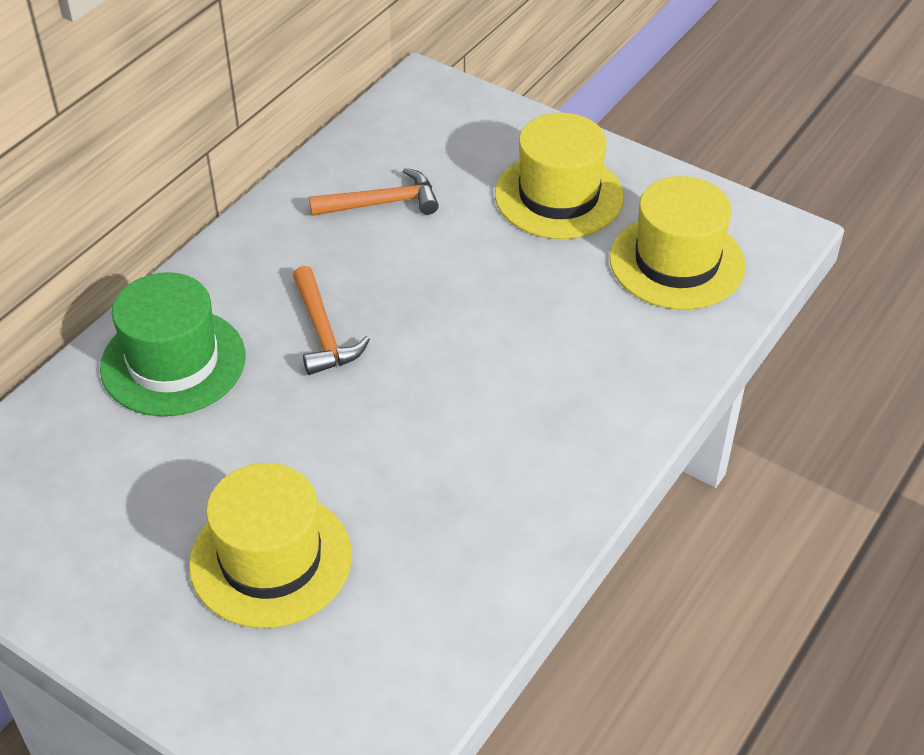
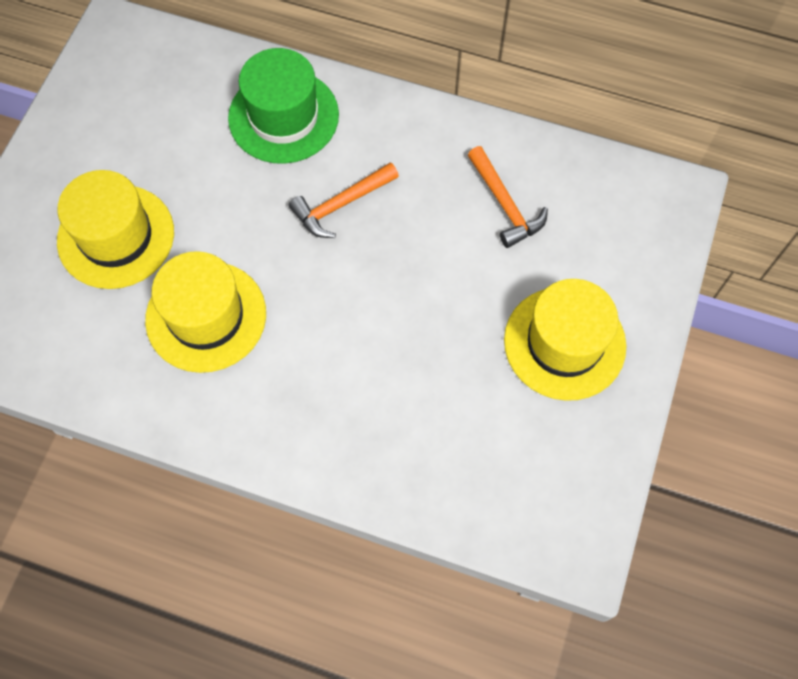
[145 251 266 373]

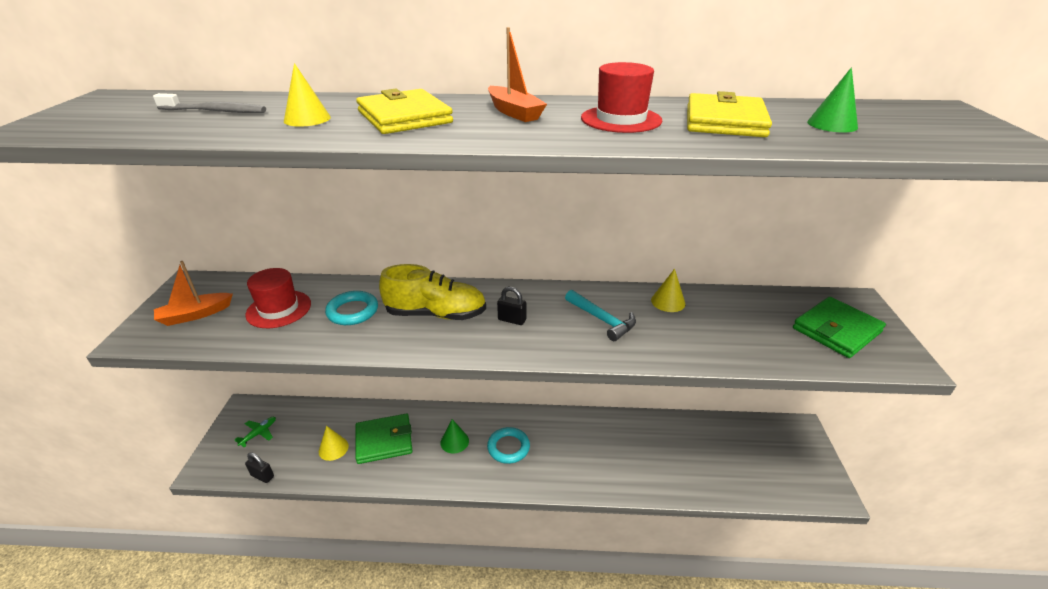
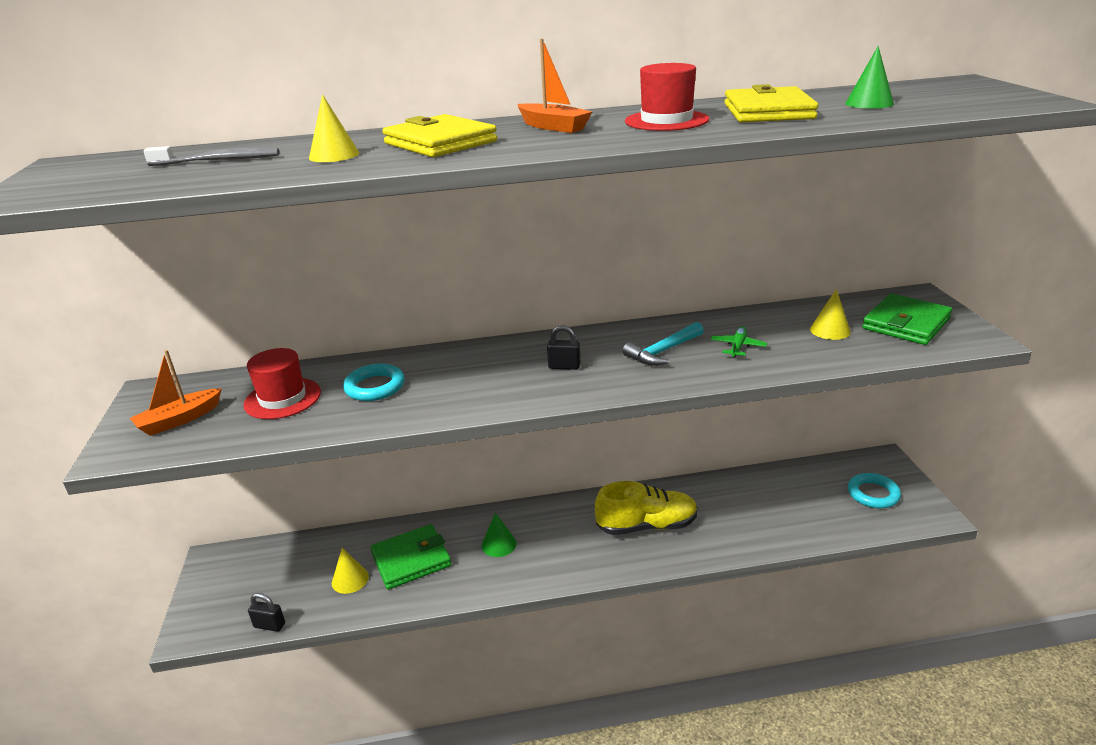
[710 326 767 357]
[595 481 698 535]
[848 473 901 508]
[622 322 704 365]
[810 289 851 340]

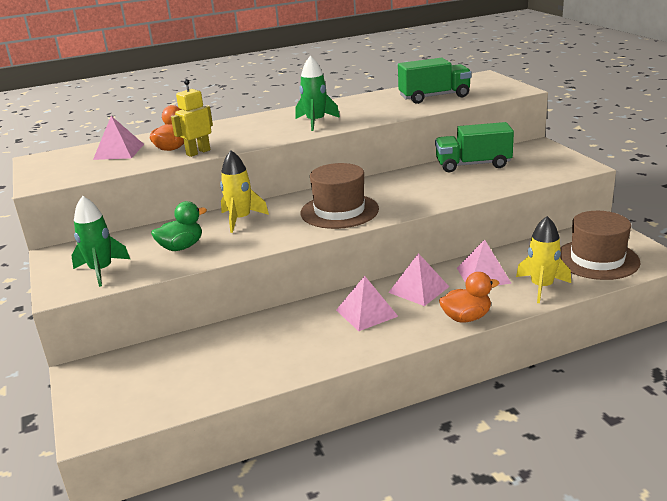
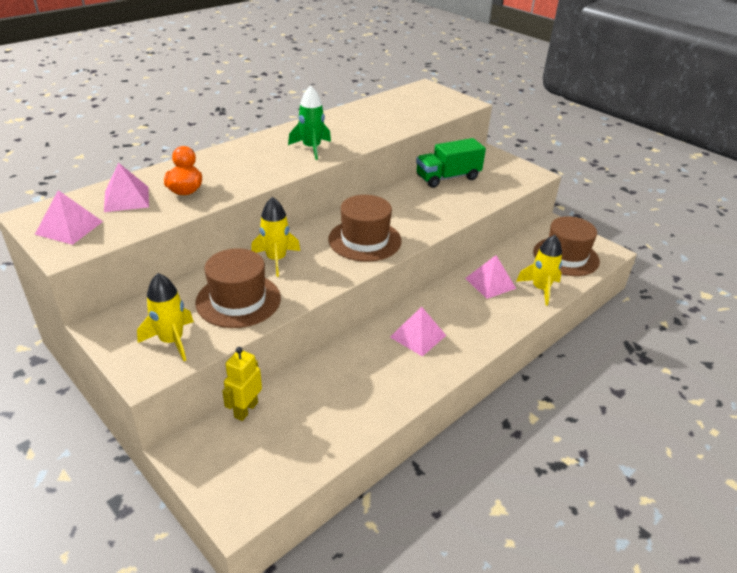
[137 273 194 361]
[195 248 281 328]
[222 347 262 421]
[35 190 103 245]
[398 58 472 104] (first image)
[439 272 500 323] (first image)

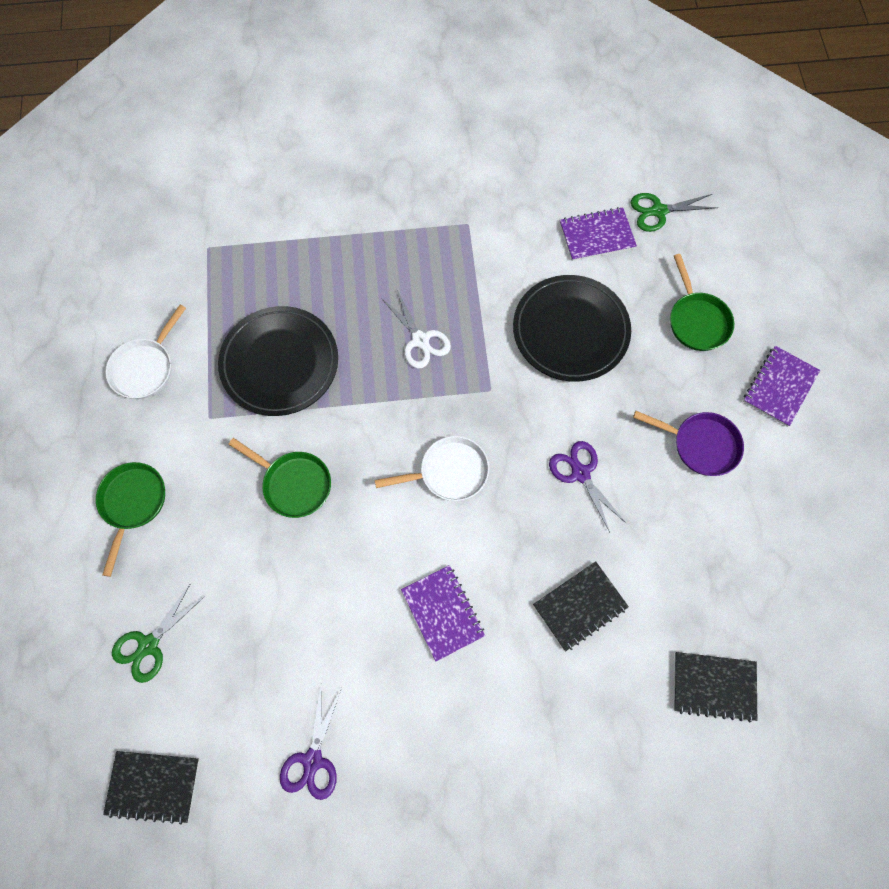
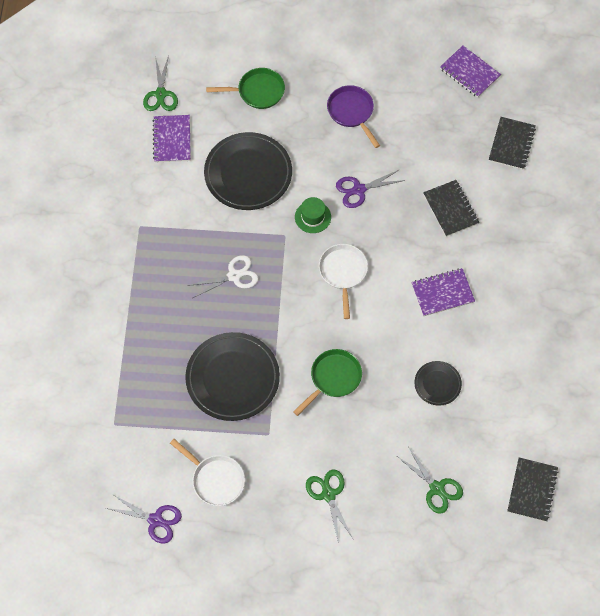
[306 469 353 543]
[106 495 182 543]
[327 85 380 148]
[440 46 501 98]
[295 197 331 233]
[414 361 462 406]

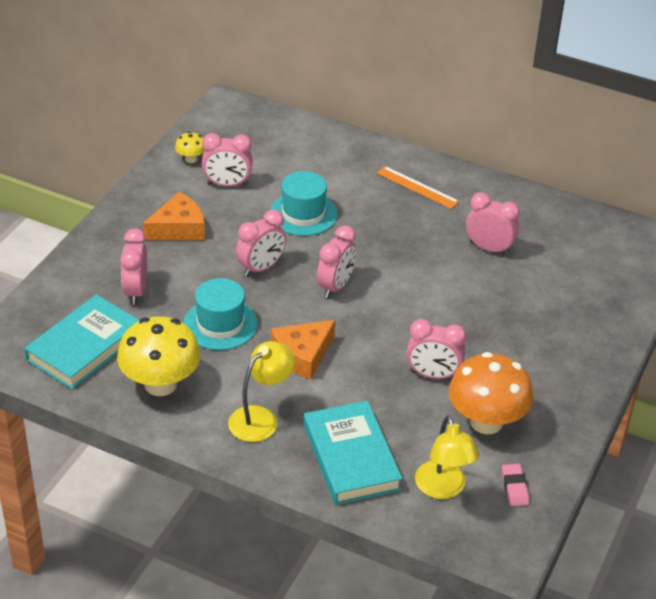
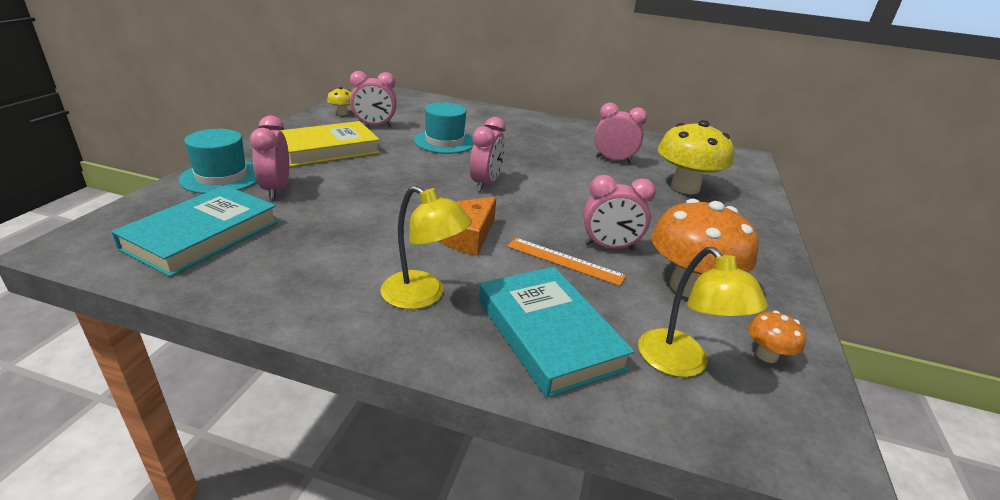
[658 120 734 194]
[279 121 380 167]
[179 129 257 194]
[380 185 472 309]
[236 210 286 277] (first image)
[507 238 626 286]
[748 311 806 363]

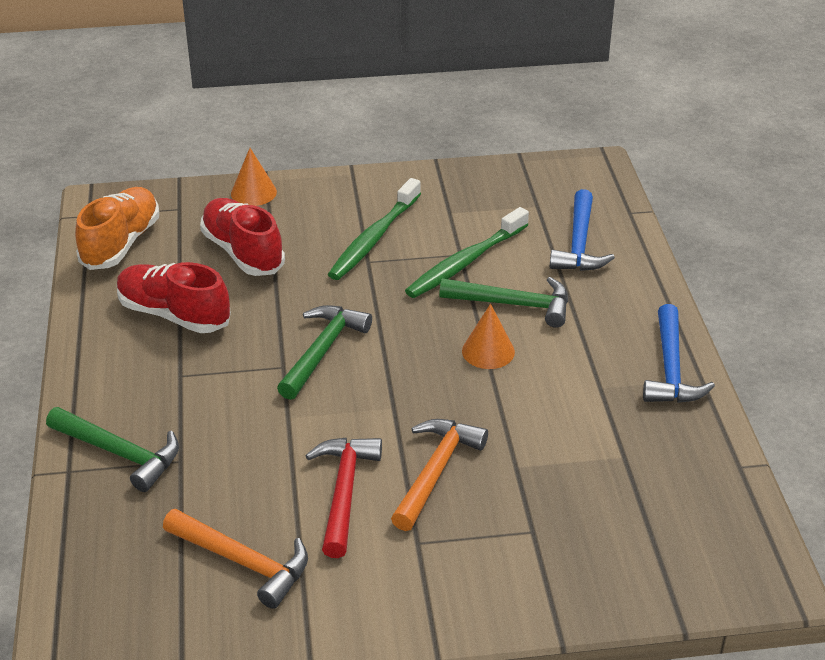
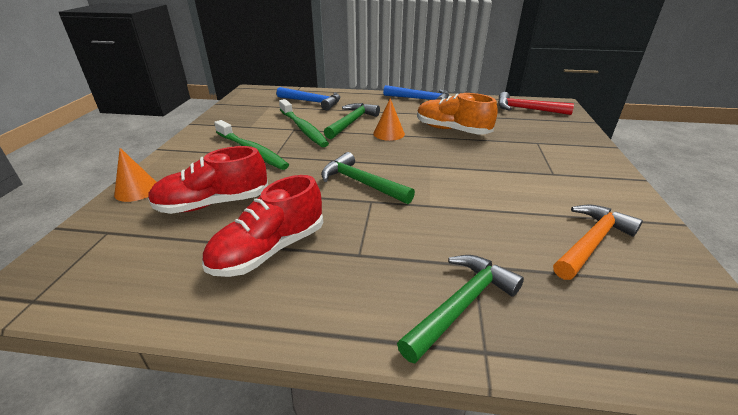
[417 93 498 135]
[498 92 574 115]
[391 419 488 531] (first image)

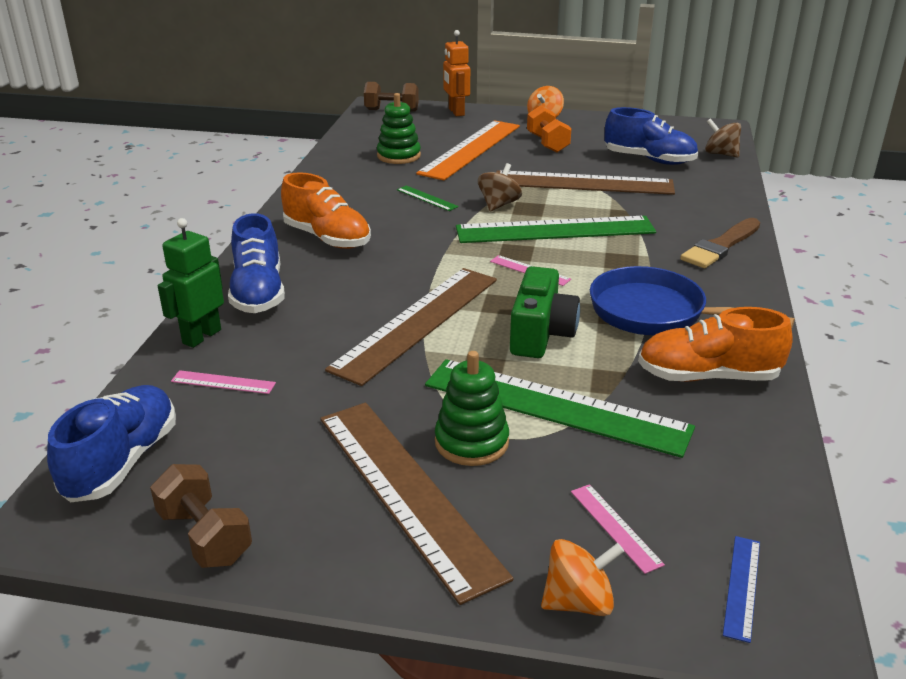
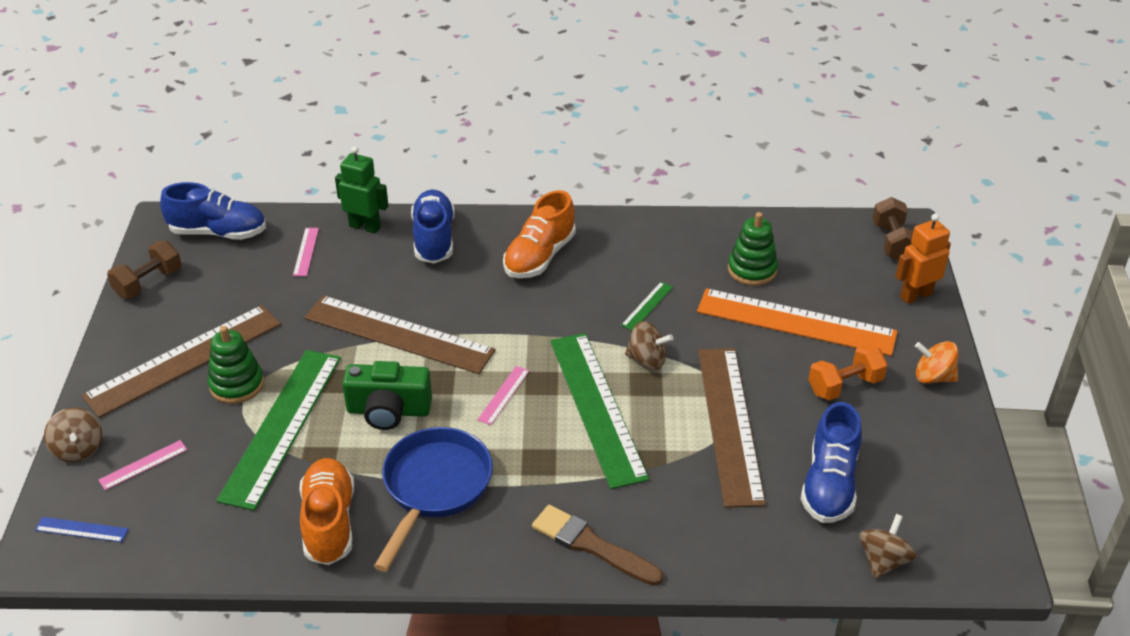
[411 190 455 264]
[44 408 102 462]

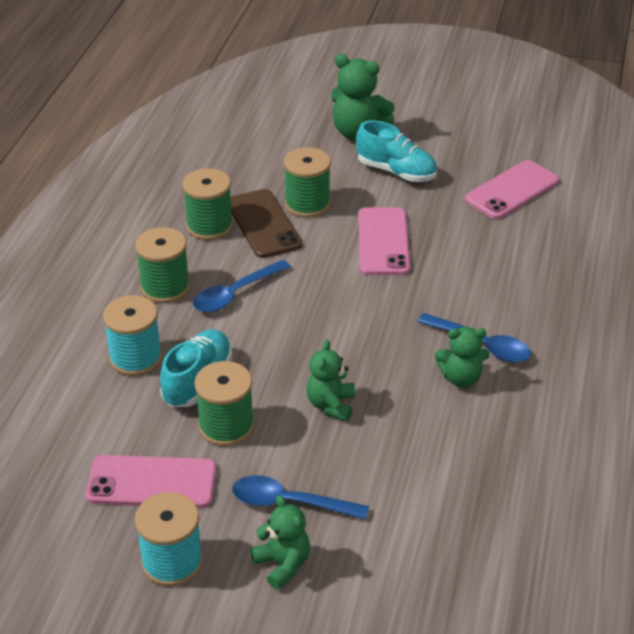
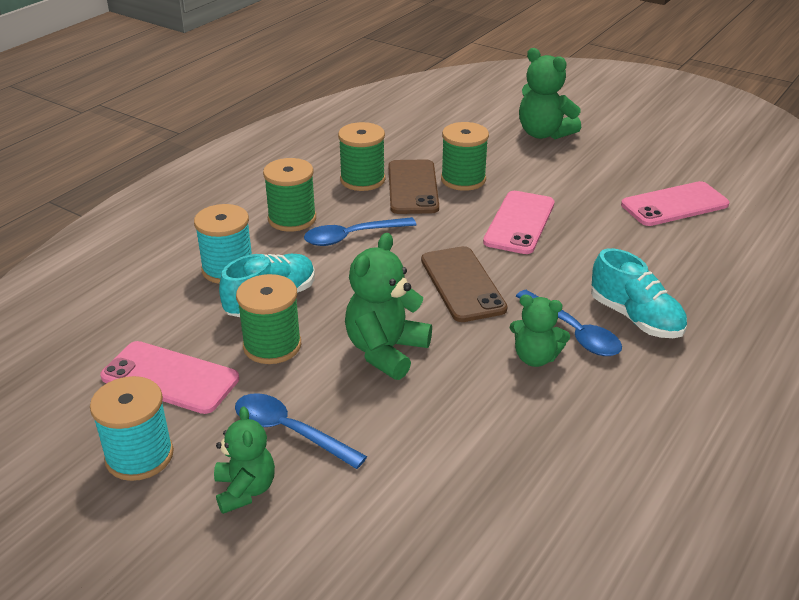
[345 233 432 380]
[591 248 687 338]
[421 246 508 322]

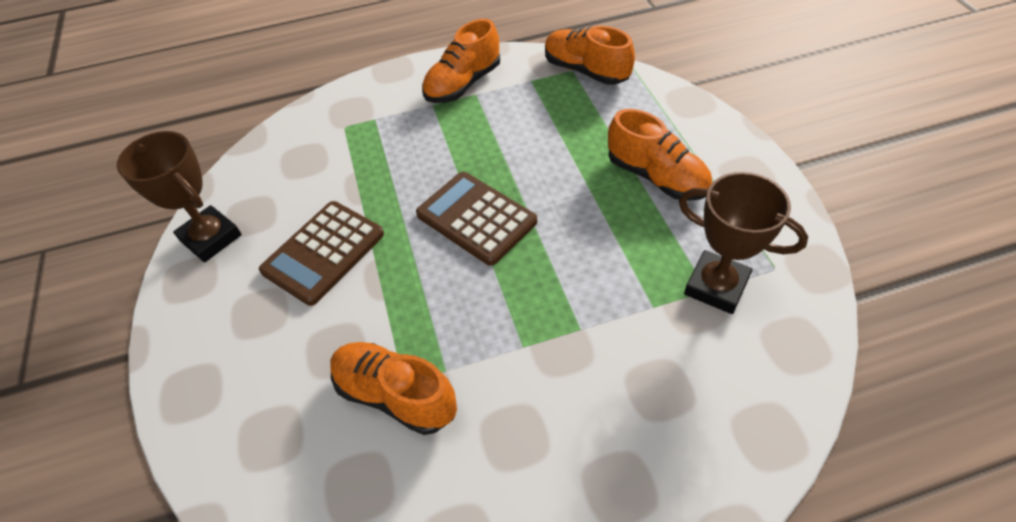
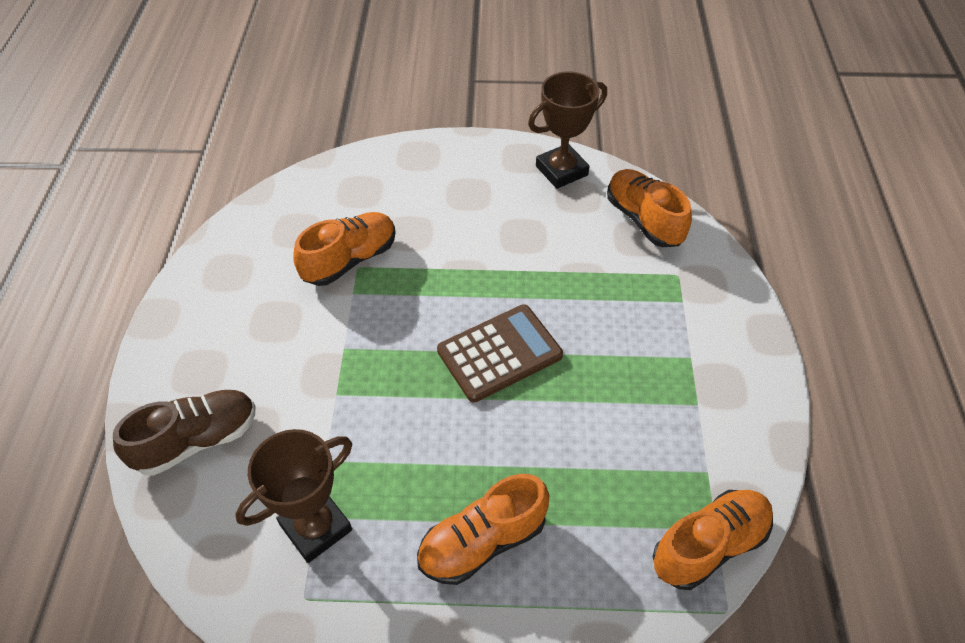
[259 201 384 306] (first image)
[607 169 692 247]
[113 390 255 476]

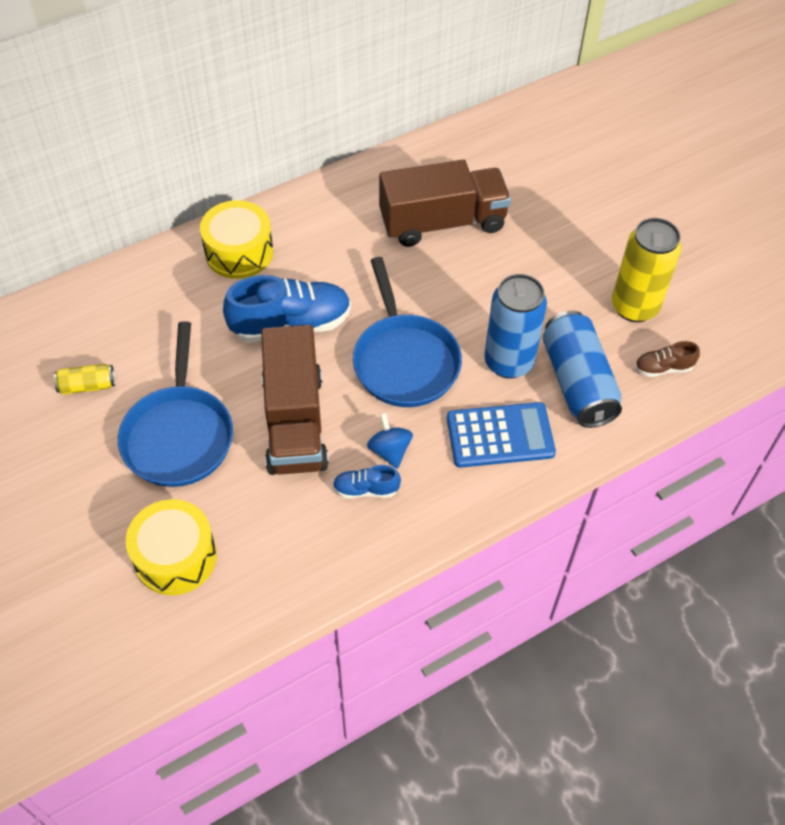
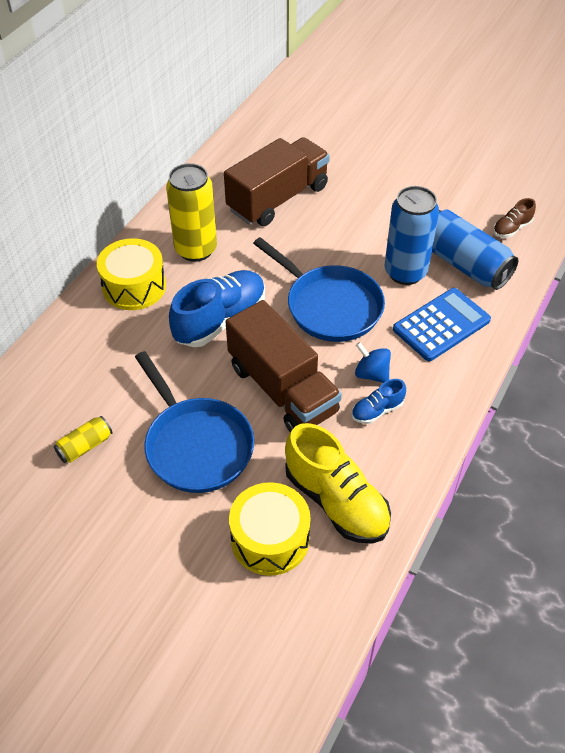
[166 163 217 262]
[285 423 391 544]

